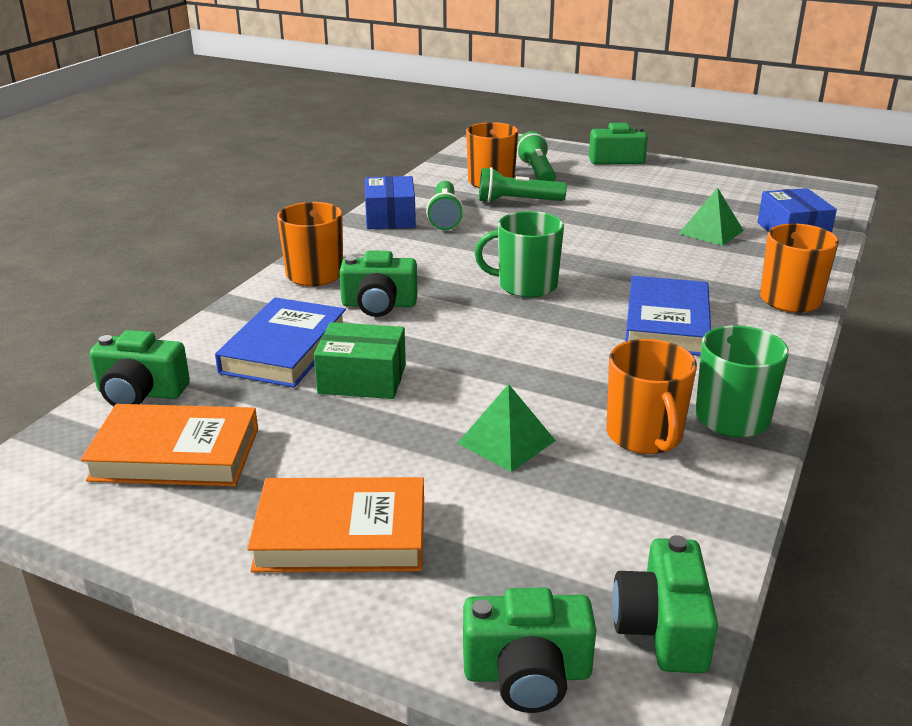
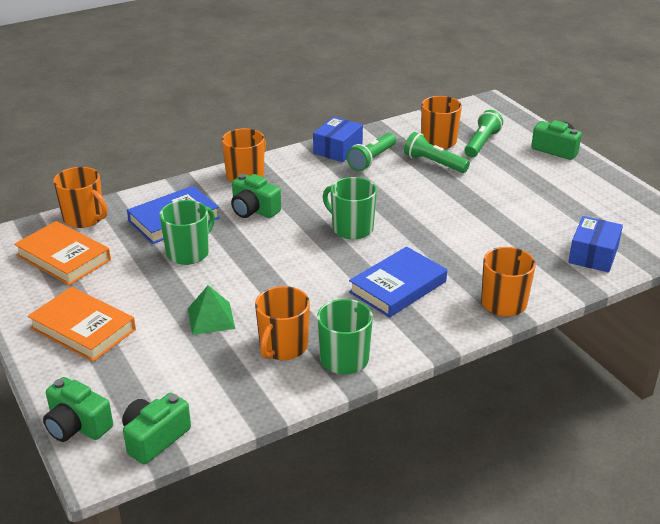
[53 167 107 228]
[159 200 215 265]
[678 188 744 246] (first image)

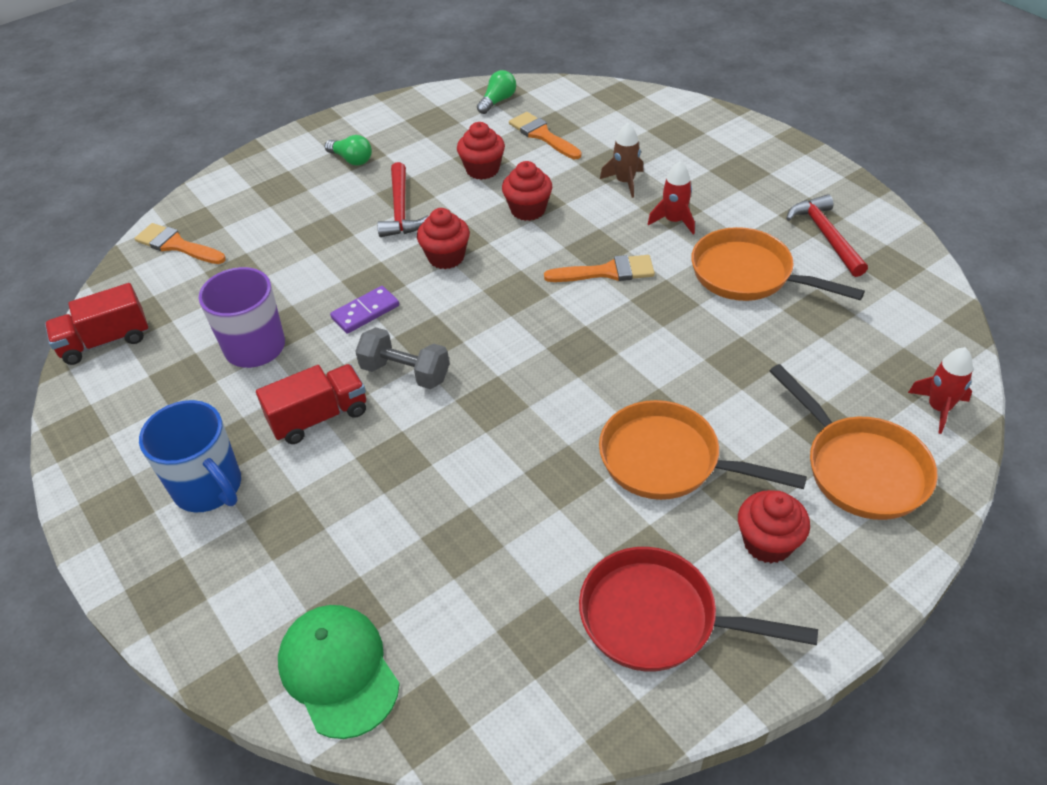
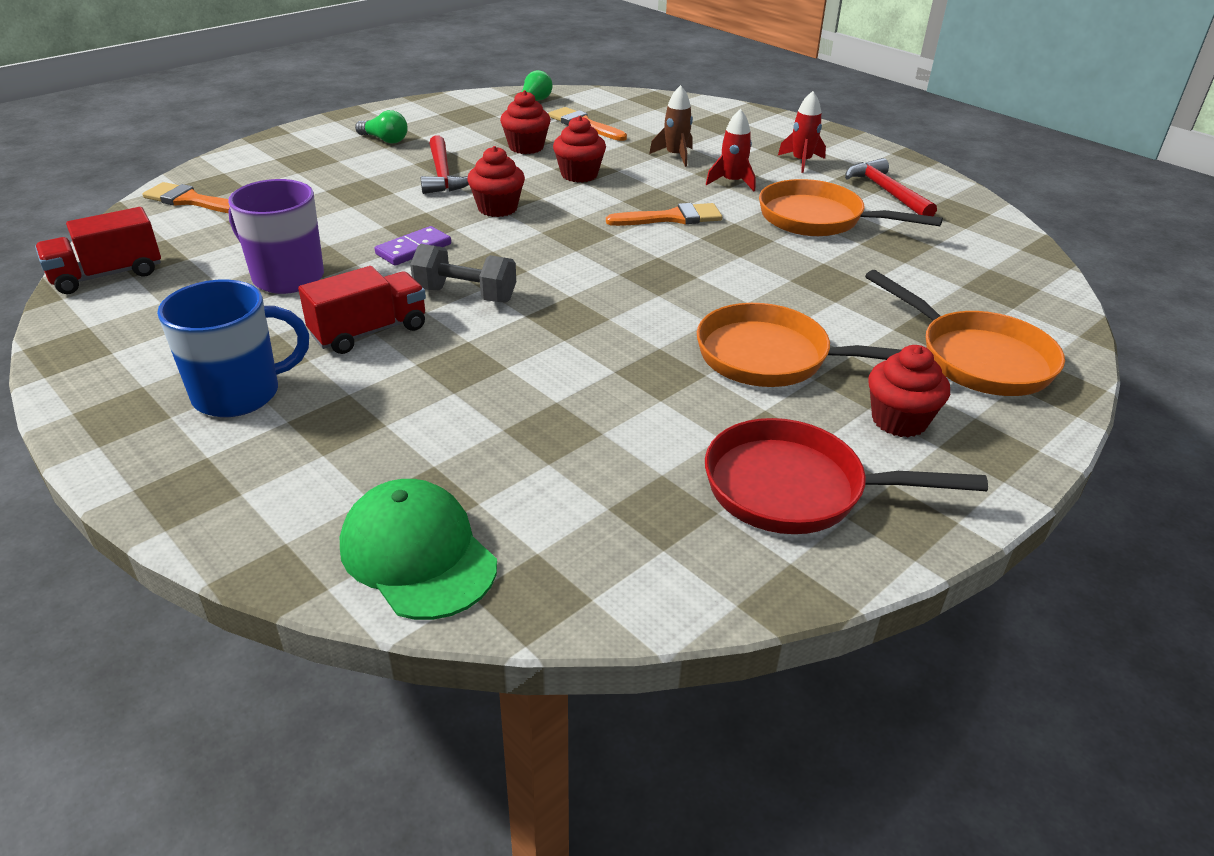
[157 280 309 417]
[778 91 826 173]

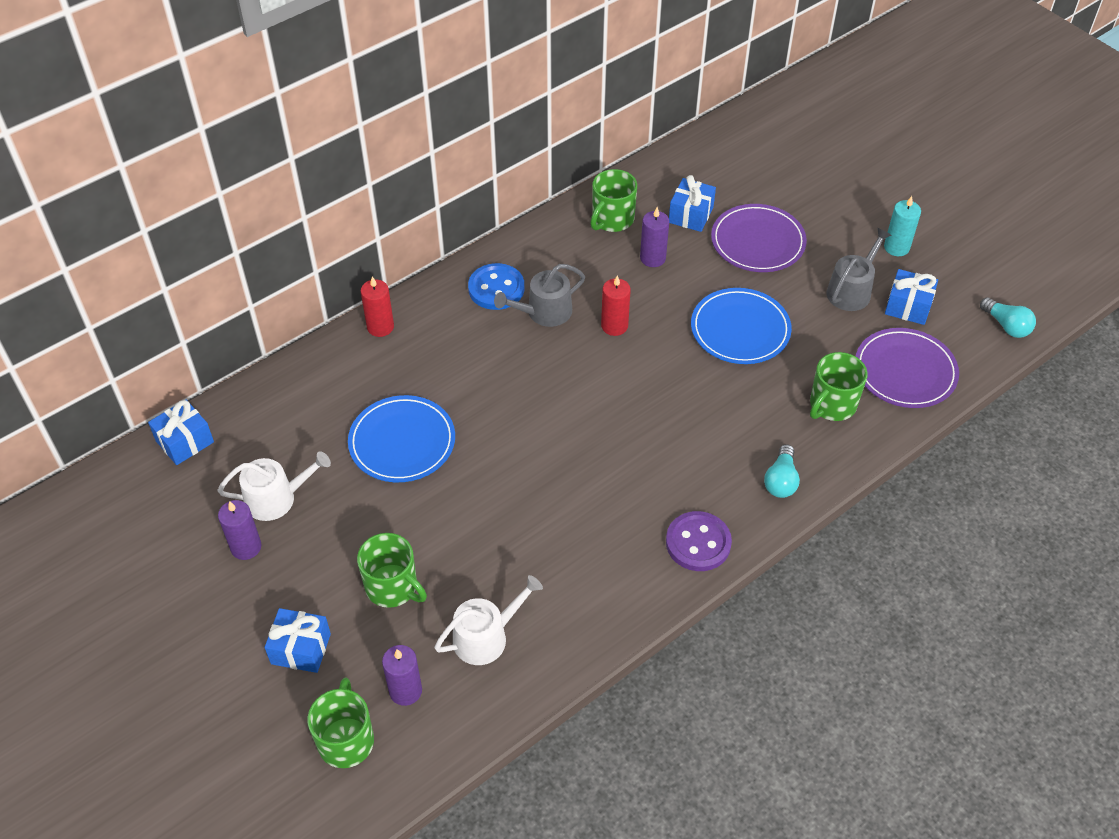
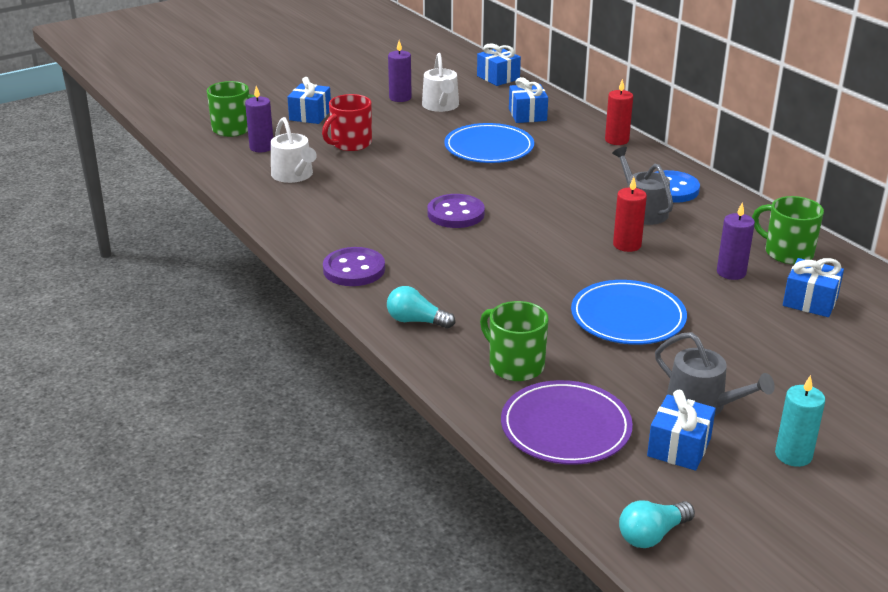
[322 94 372 151]
[711 204 807 272] (first image)
[427 194 485 228]
[509 77 548 123]

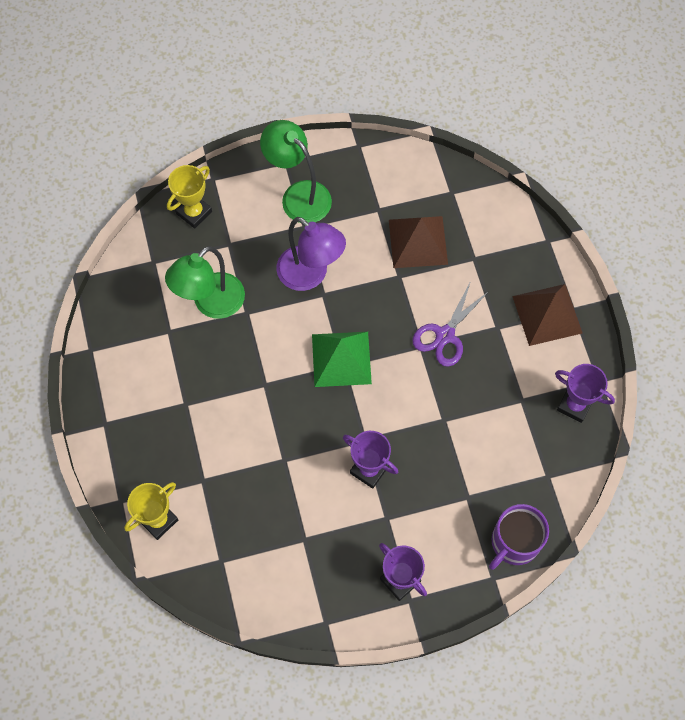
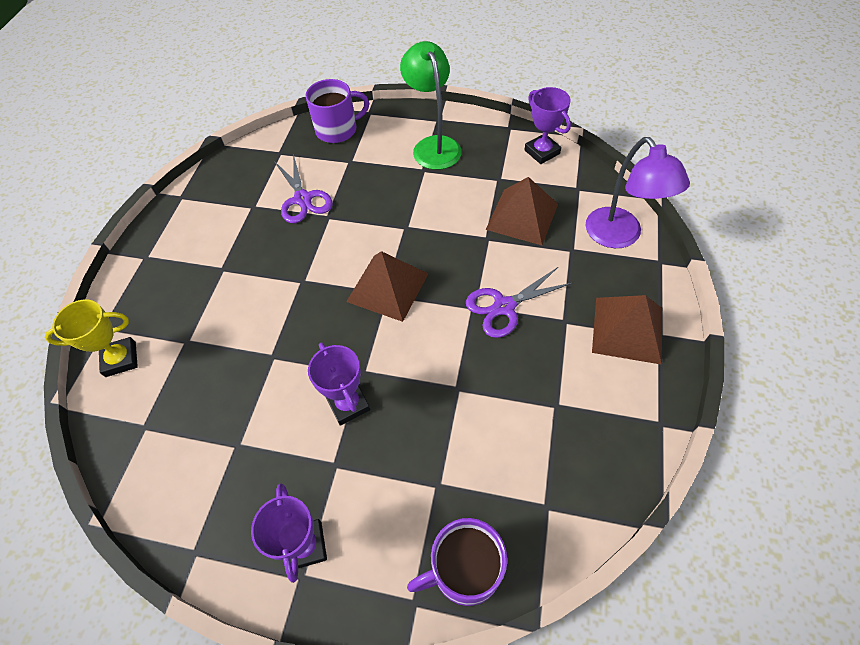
[274 154 333 223]
[306 79 369 143]
[586 137 690 248]
[346 251 428 322]
[524 87 571 164]

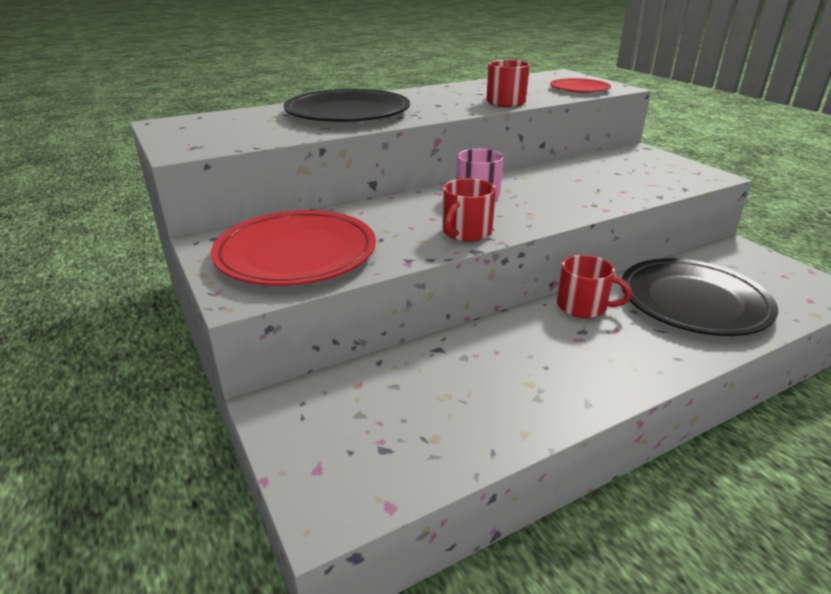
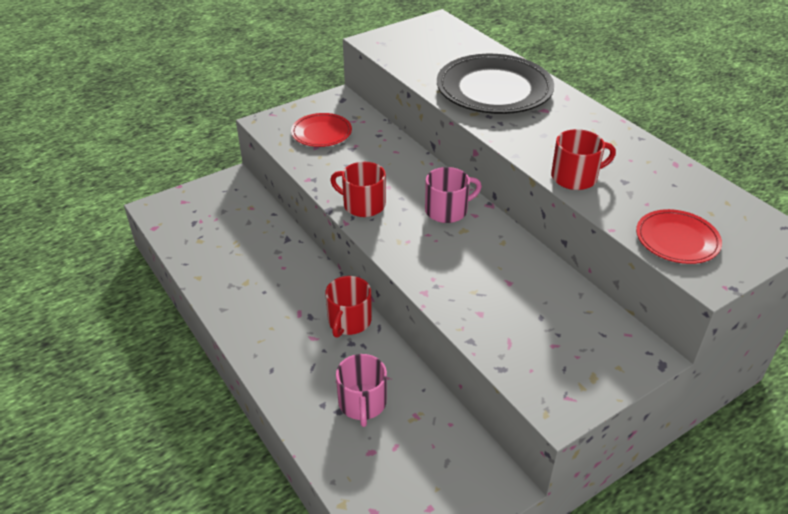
[291 113 352 147]
[336 354 387 427]

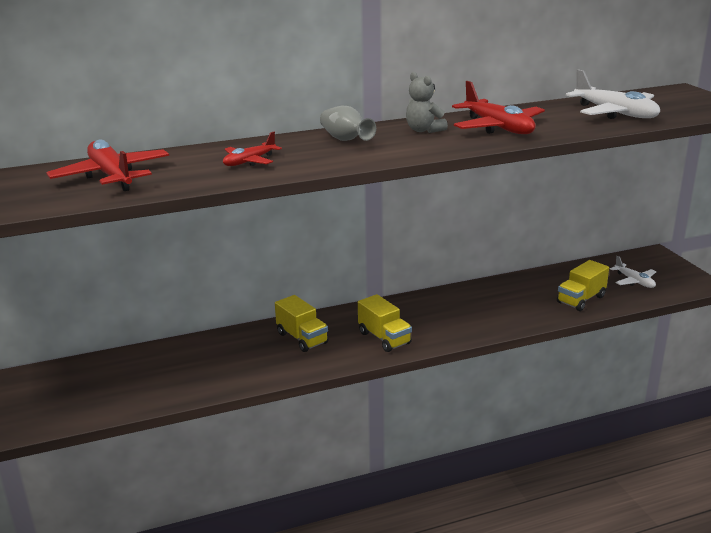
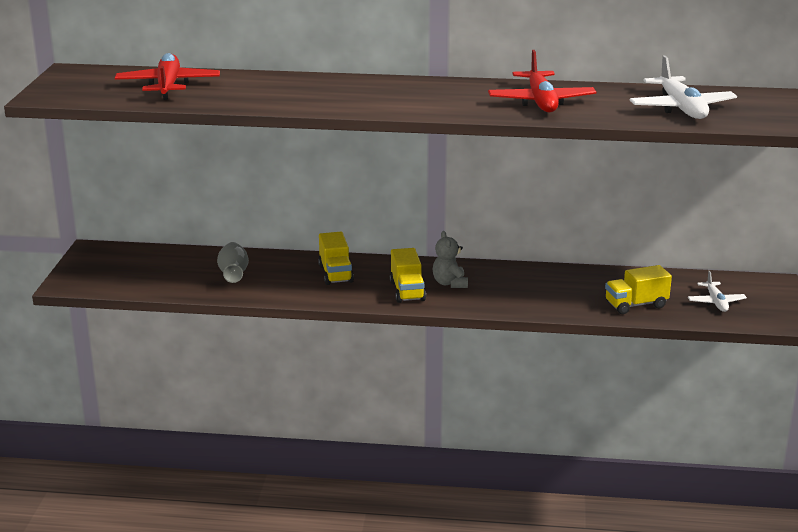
[223 132 282 166] (first image)
[217 242 249 283]
[433 231 468 288]

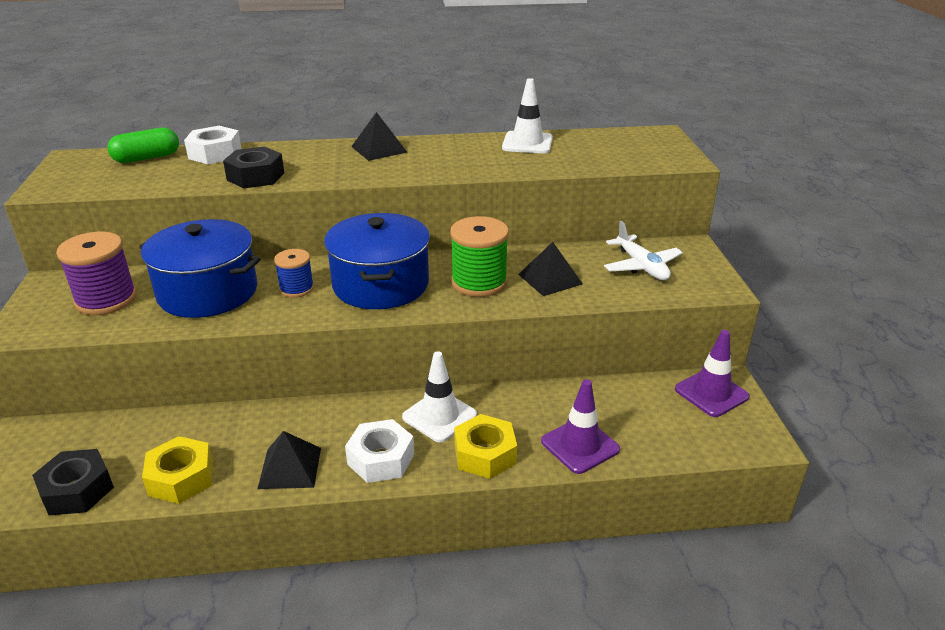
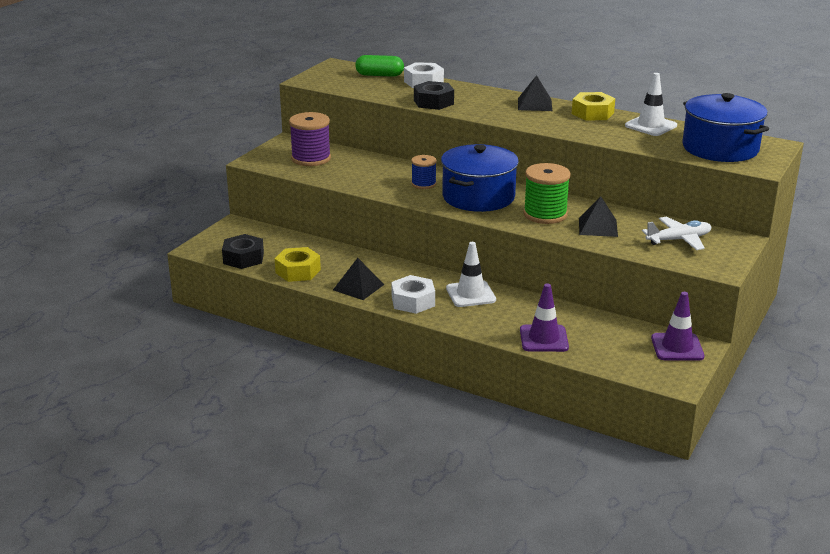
[682 93 769 162]
[572 92 615 121]
[642 216 711 250]

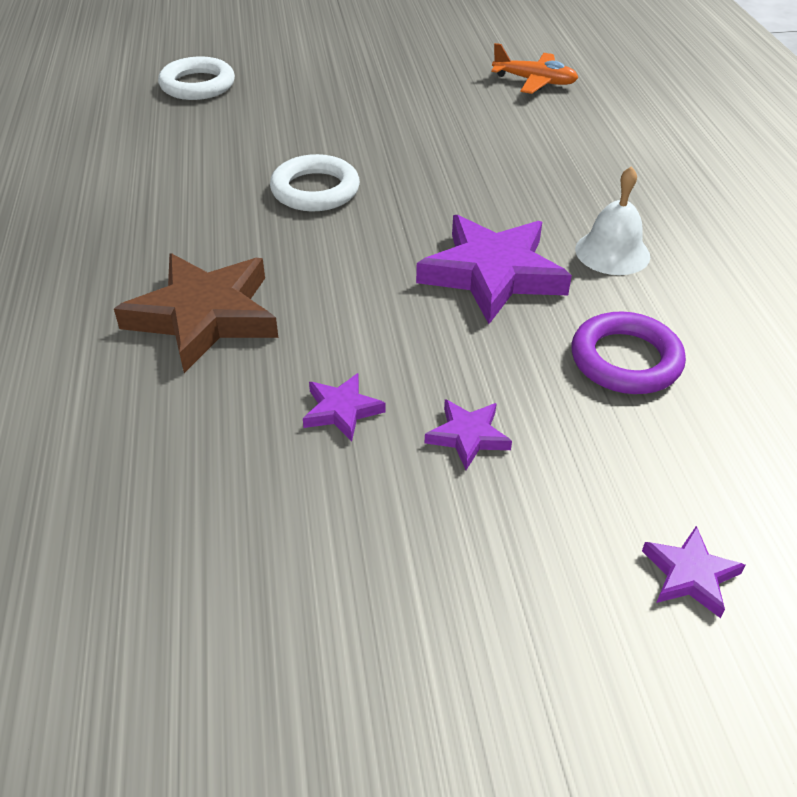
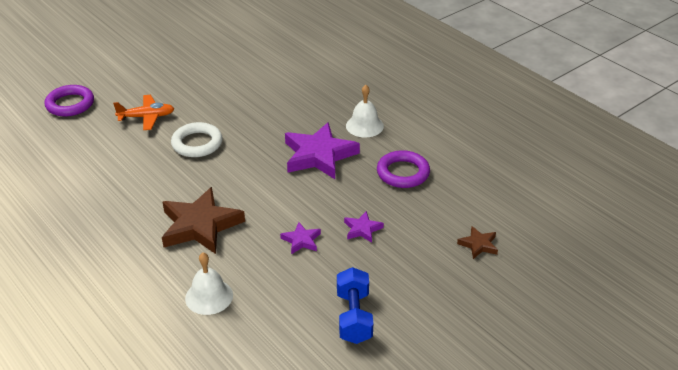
[44 85 94 117]
[113 95 174 130]
[457 226 498 259]
[185 253 233 315]
[337 267 373 344]

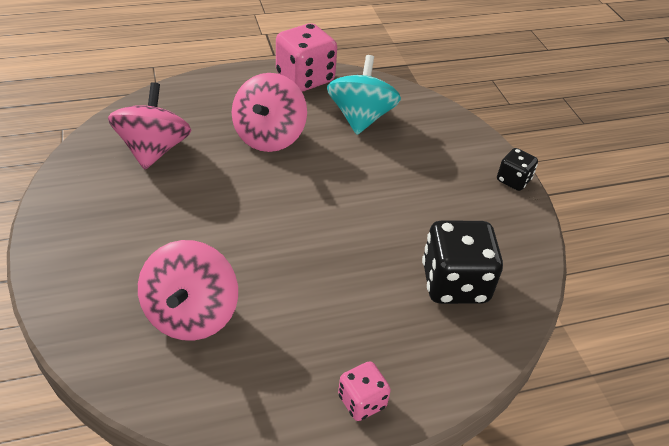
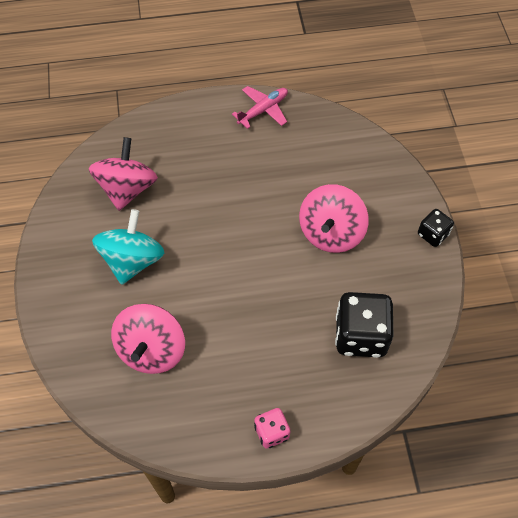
[299 184 369 253]
[232 86 288 129]
[92 209 164 285]

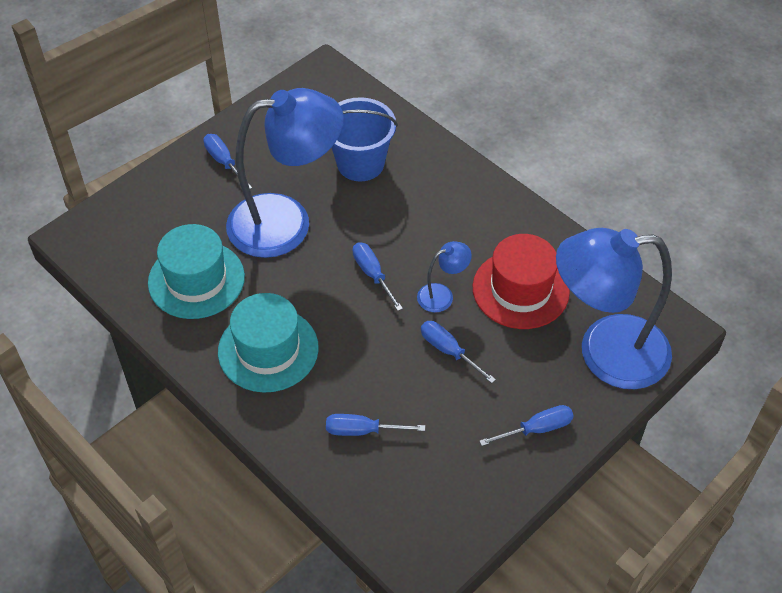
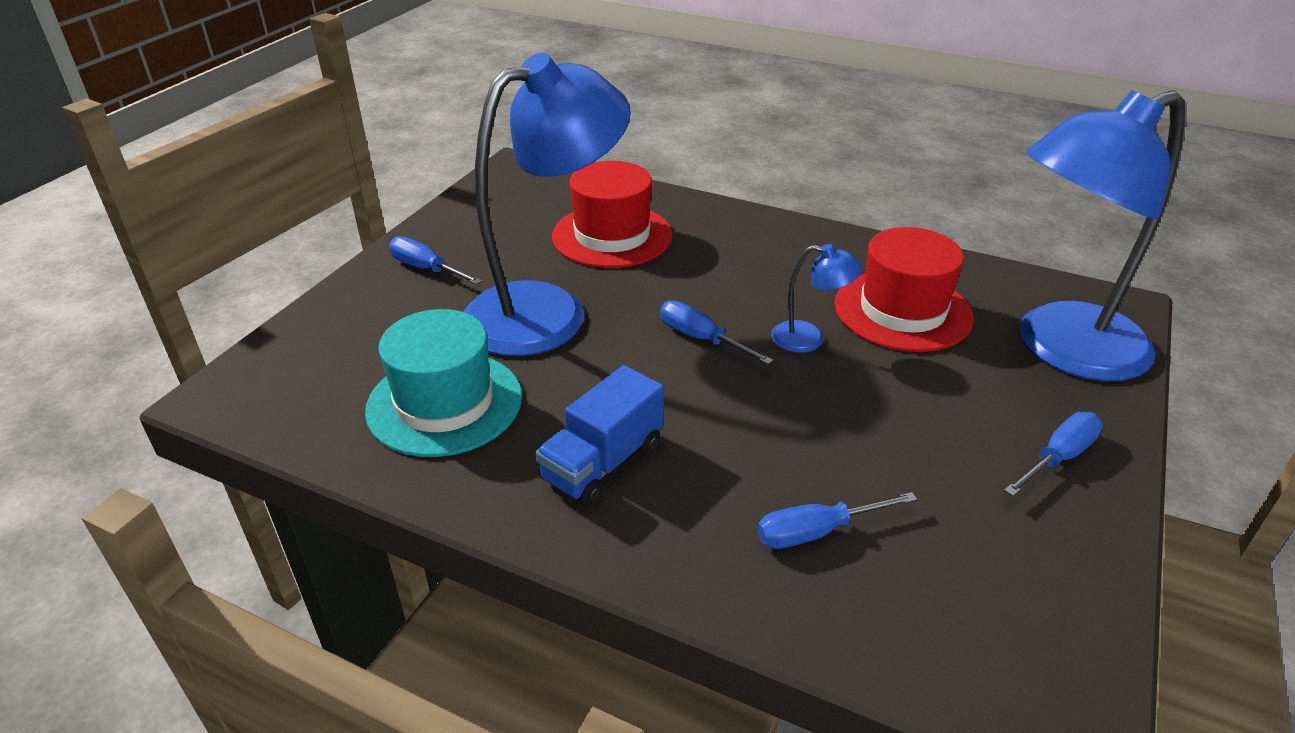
[535 365 664 506]
[552 161 673 268]
[771 244 862 353]
[421 321 496 383] (first image)

